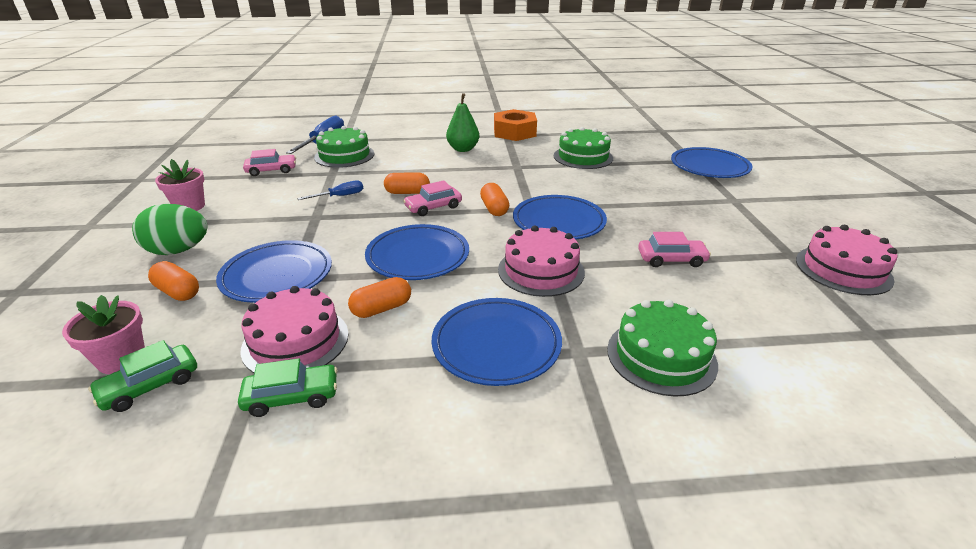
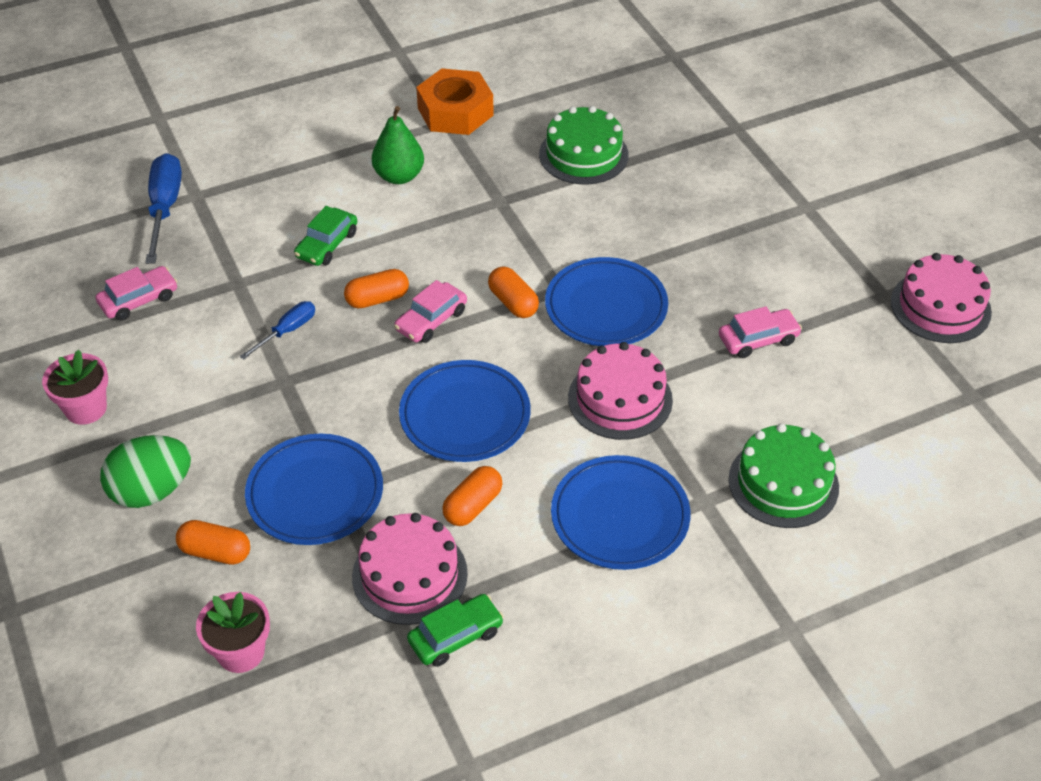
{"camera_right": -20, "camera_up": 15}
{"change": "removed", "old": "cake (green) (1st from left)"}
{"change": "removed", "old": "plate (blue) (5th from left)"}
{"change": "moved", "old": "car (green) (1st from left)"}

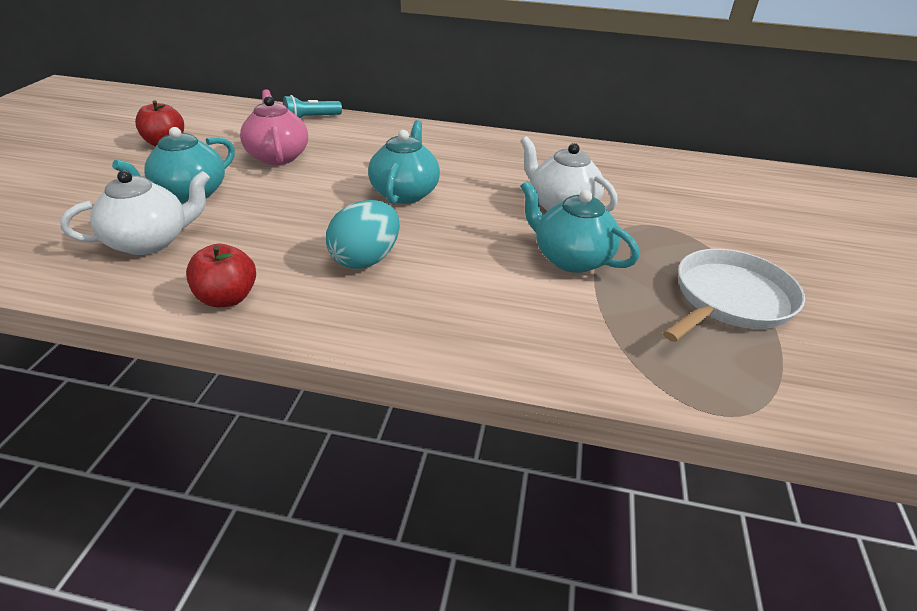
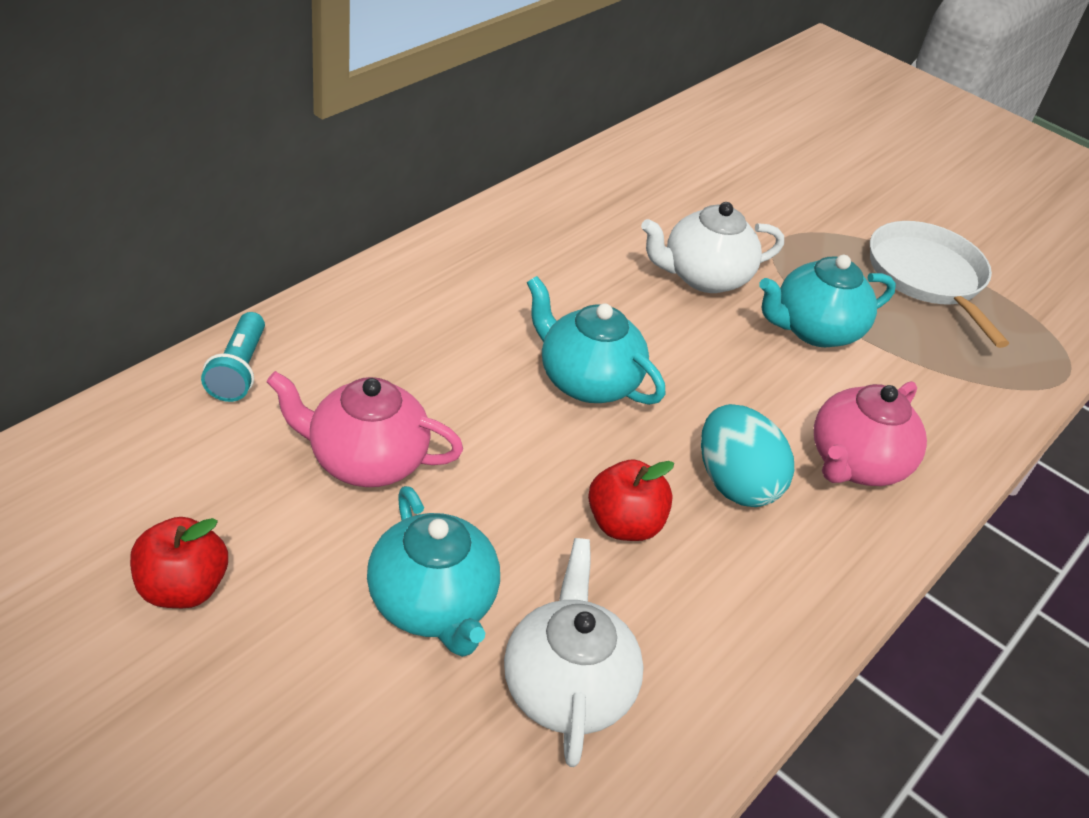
{"camera_right": -65, "camera_up": 5}
{"change": "added", "new": "teapot (pink) (2nd from left)"}
{"change": "moved", "old": "apple (red) (2nd from left)"}

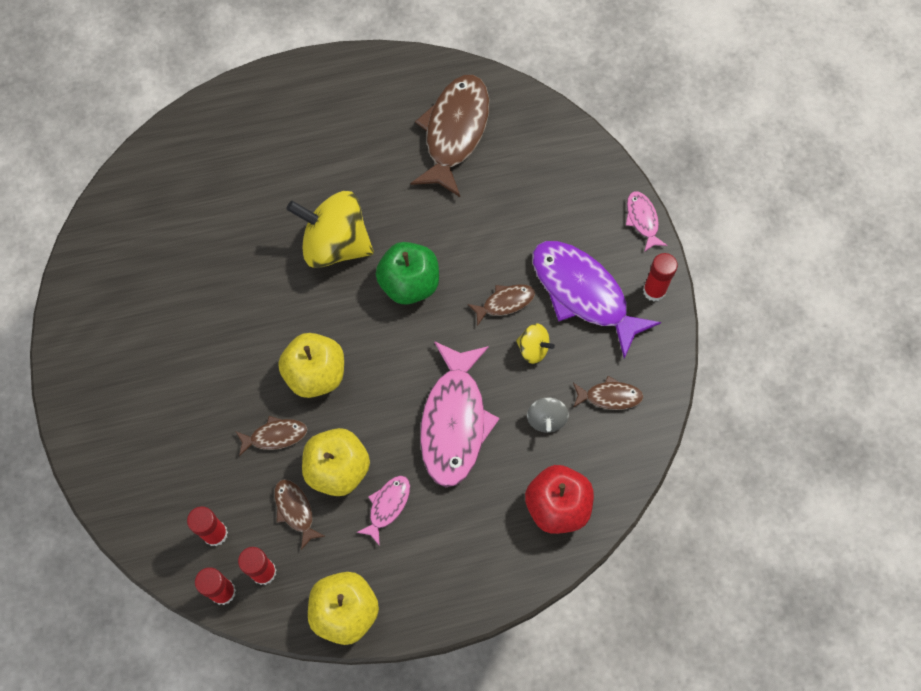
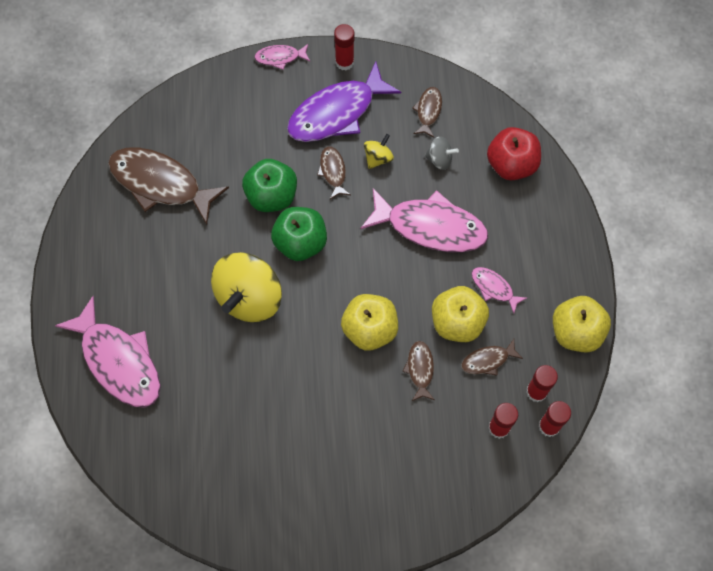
{"camera_right": -80, "camera_up": 0}
{"change": "added", "new": "fish (pink) (1st from left)"}
{"change": "added", "new": "apple (green) (1st from left)"}

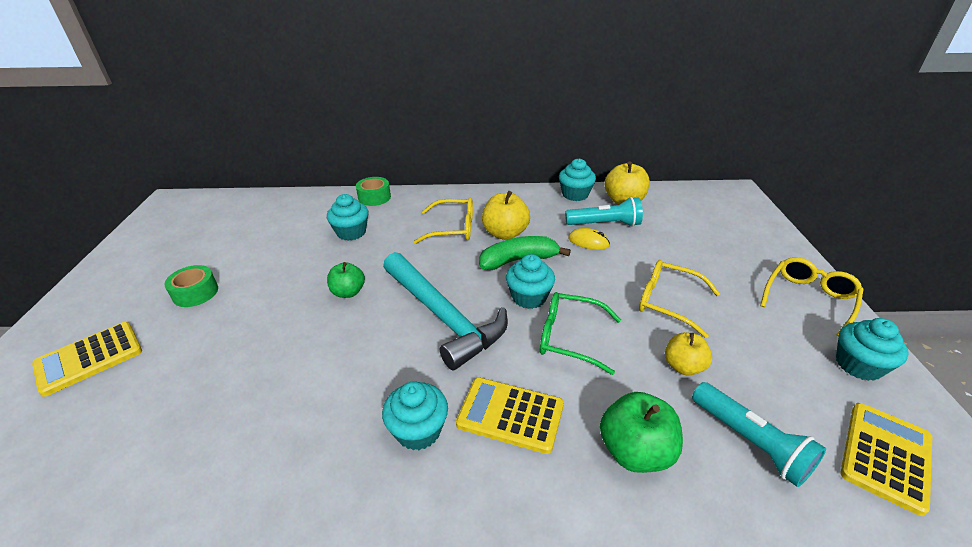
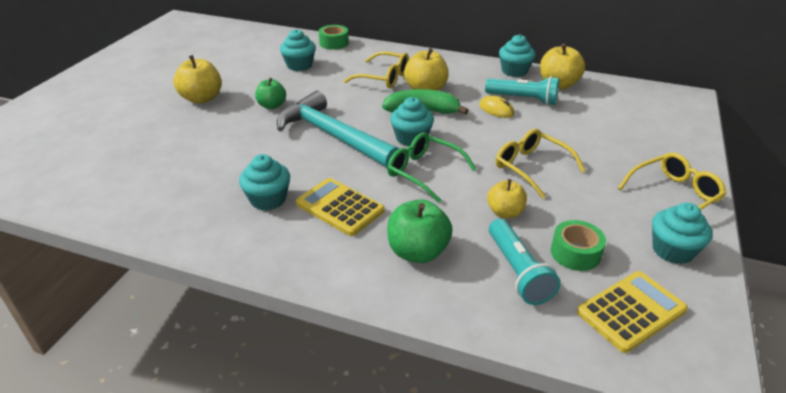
{"camera_right": 20, "camera_up": 0}
{"change": "removed", "old": "calculator (yellow) (1st from left)"}
{"change": "added", "new": "apple (yellow) (1st from left)"}
{"change": "moved", "old": "tape (green) (1st from left in the first image)", "new": "tape (green) (2nd from left)"}
{"change": "turned", "old": "hammer (turquoise)", "degrees": 150}

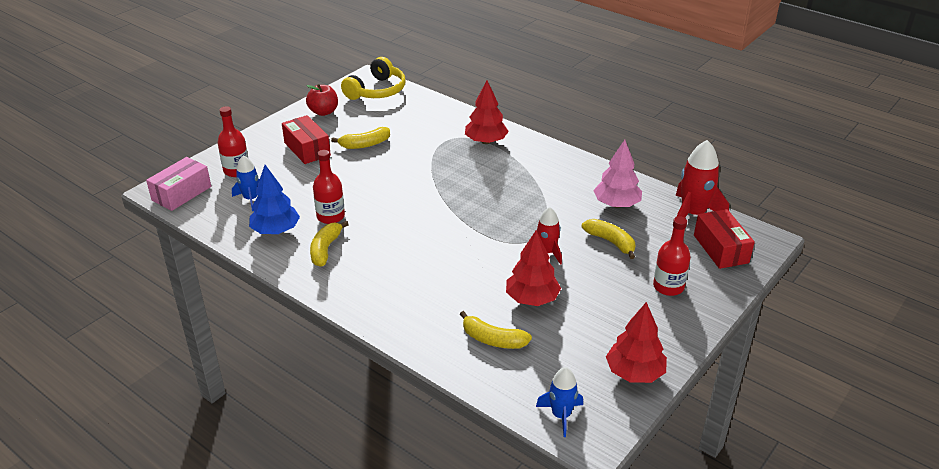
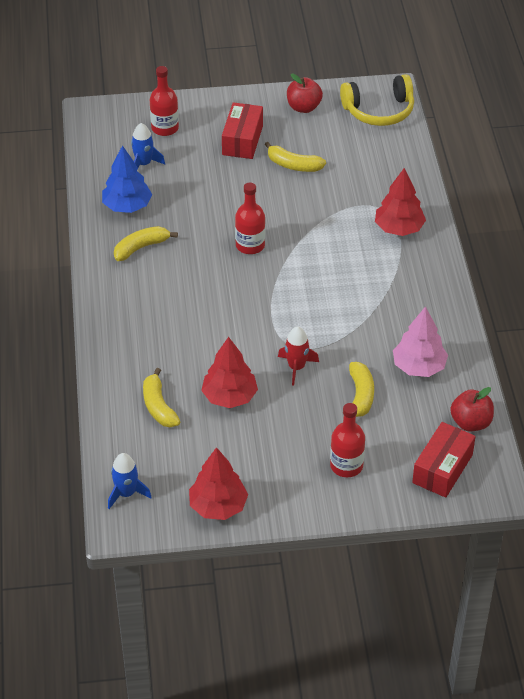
{"camera_right": 45, "camera_up": 10}
{"change": "removed", "old": "box (pink)"}
{"change": "moved", "old": "bottle (red) (2nd from left)"}
{"change": "replaced", "old": "rocket (red) (2nd from left)", "new": "apple (red) (2nd from left)"}

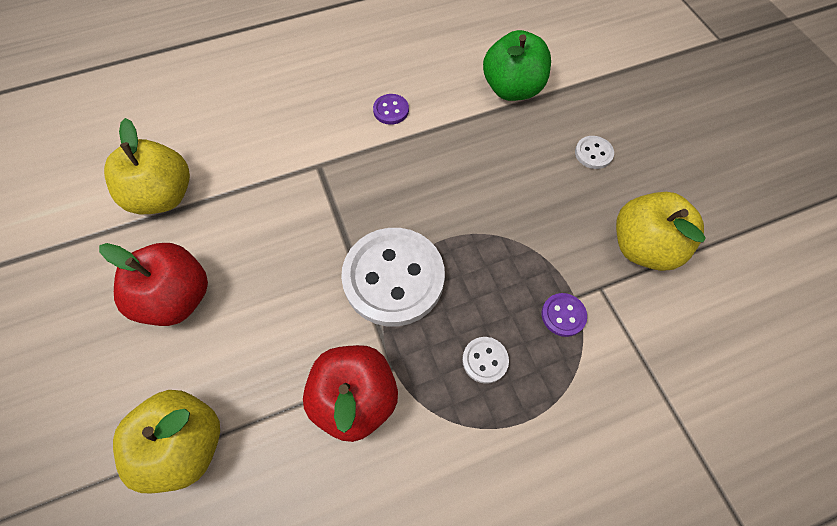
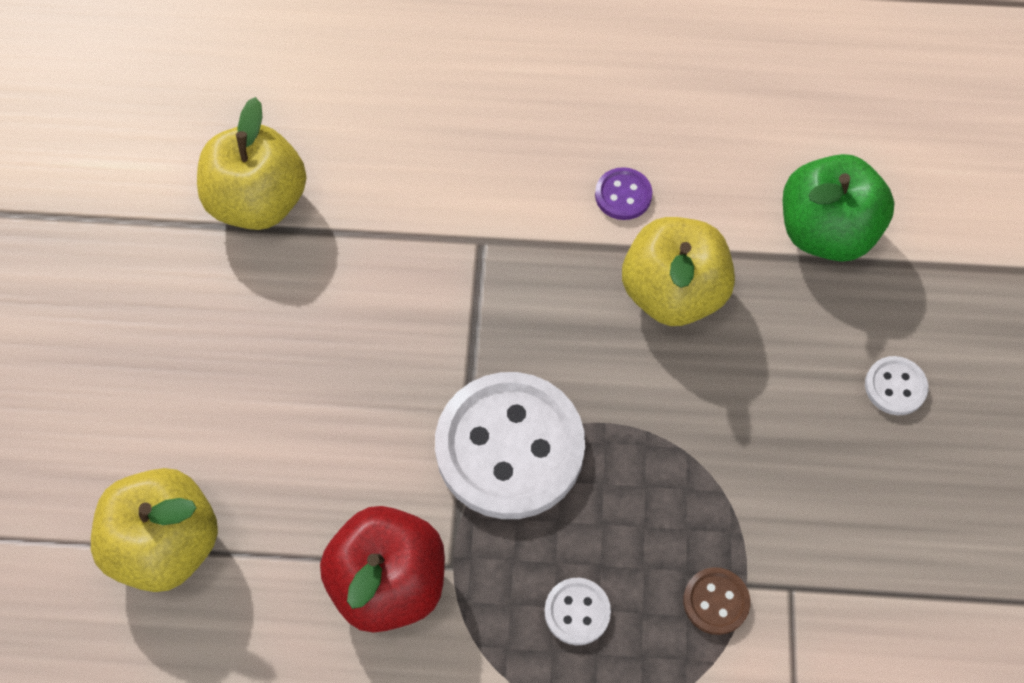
{"camera_right": 25, "camera_up": 0}
{"change": "removed", "old": "apple (red) (1st from left)"}
{"change": "moved", "old": "apple (yellow) (3rd from left)"}
{"change": "recoloured", "old": "button (purple) (2nd from left)", "new": "button (brown)"}

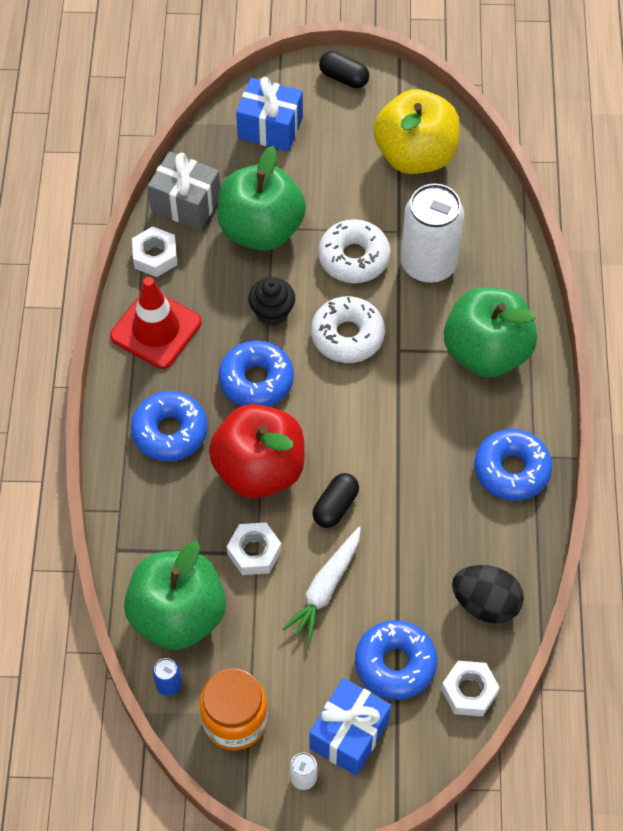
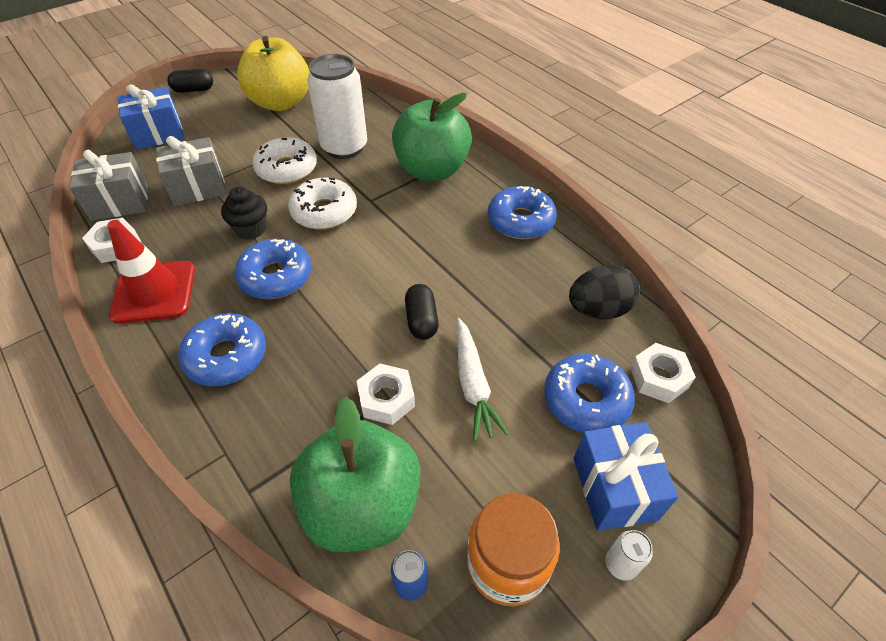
{"camera_right": -40, "camera_up": -10}
{"change": "removed", "old": "apple (red)"}
{"change": "replaced", "old": "apple (green) (2nd from left)", "new": "gift (grey) (2nd from left)"}

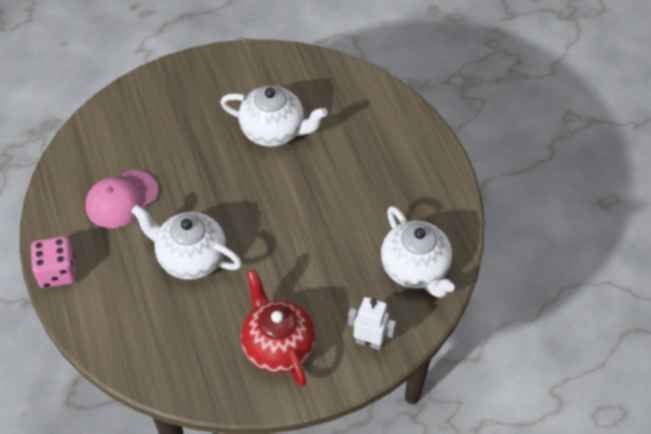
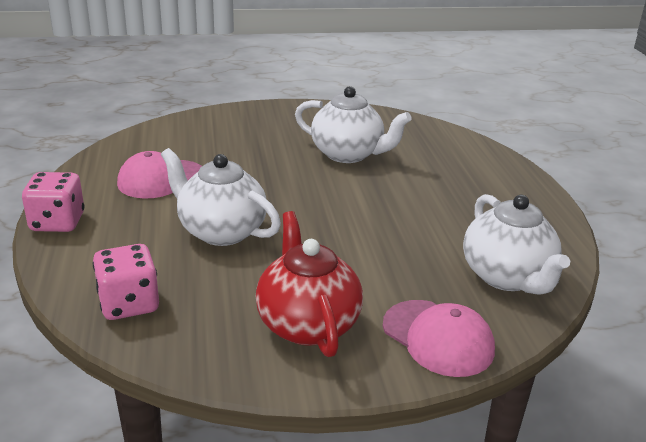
{"camera_right": 10, "camera_up": -25}
{"change": "added", "new": "dice (pink) (2nd from left)"}
{"change": "replaced", "old": "robot (white)", "new": "cap (pink) (2nd from left)"}

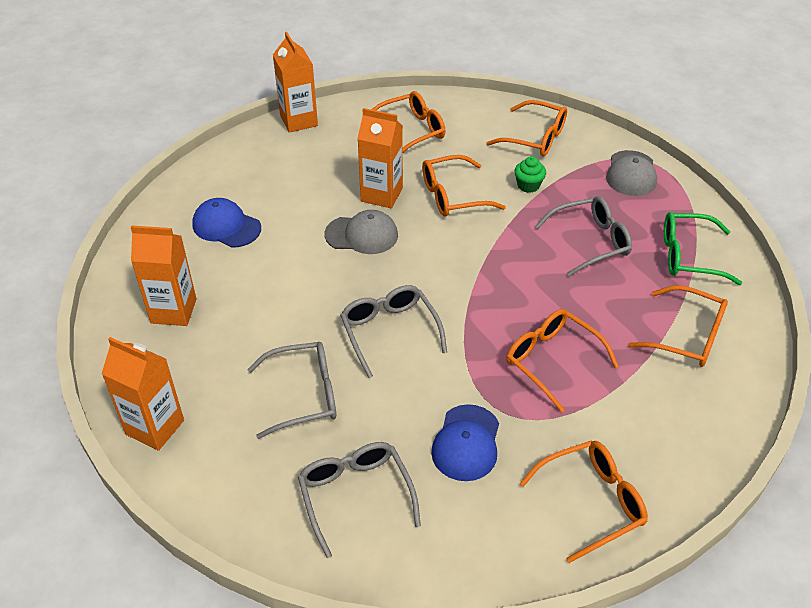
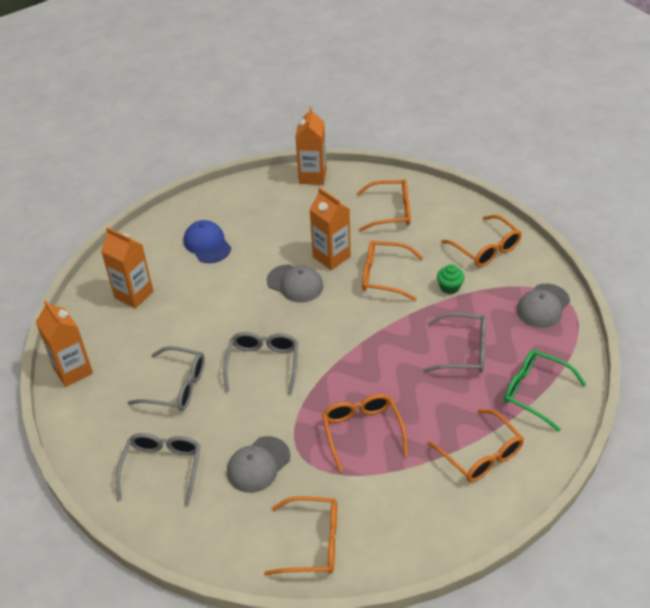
{"camera_right": 30, "camera_up": 0}
{"change": "recoloured", "old": "cap (blue) (2nd from left)", "new": "cap (grey) (1st from left)"}

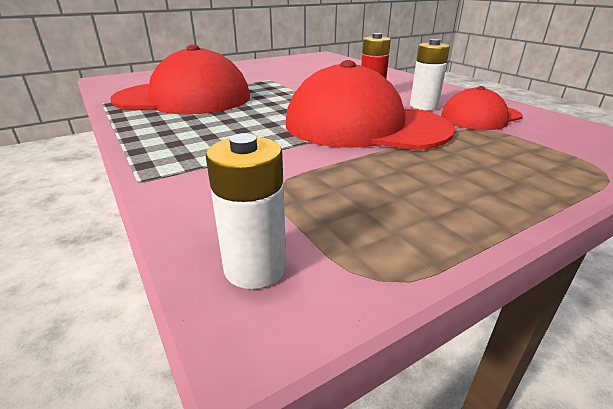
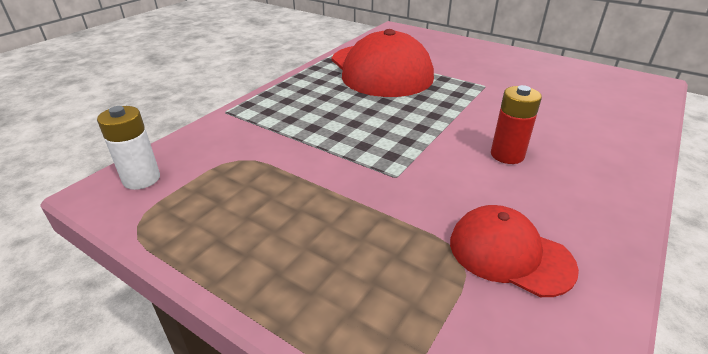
{"camera_right": 65, "camera_up": 5}
{"change": "removed", "old": "cap (red) (2nd from left)"}
{"change": "removed", "old": "battery (white) (2nd from left)"}

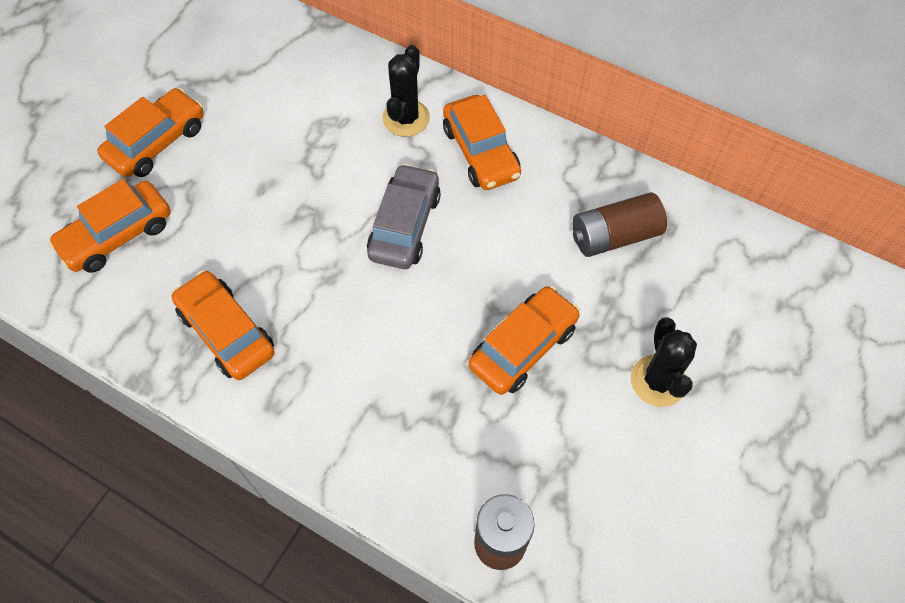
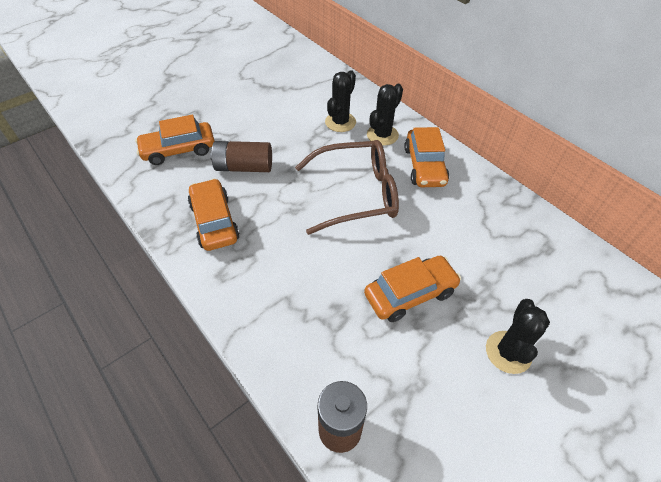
{"camera_right": 20, "camera_up": -10}
{"change": "removed", "old": "car (orange) (2nd from left)"}
{"change": "added", "new": "cactus (black) (1st from left)"}
{"change": "moved", "old": "battery (brown) (2nd from left in the first image)", "new": "battery (brown) (1st from left)"}
{"change": "replaced", "old": "car (grey)", "new": "glasses (brown)"}

